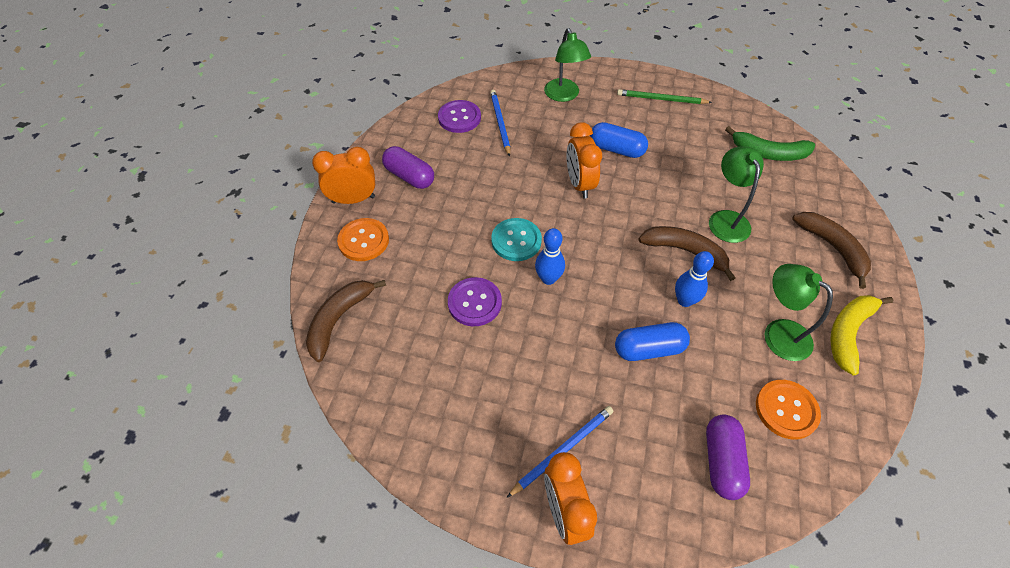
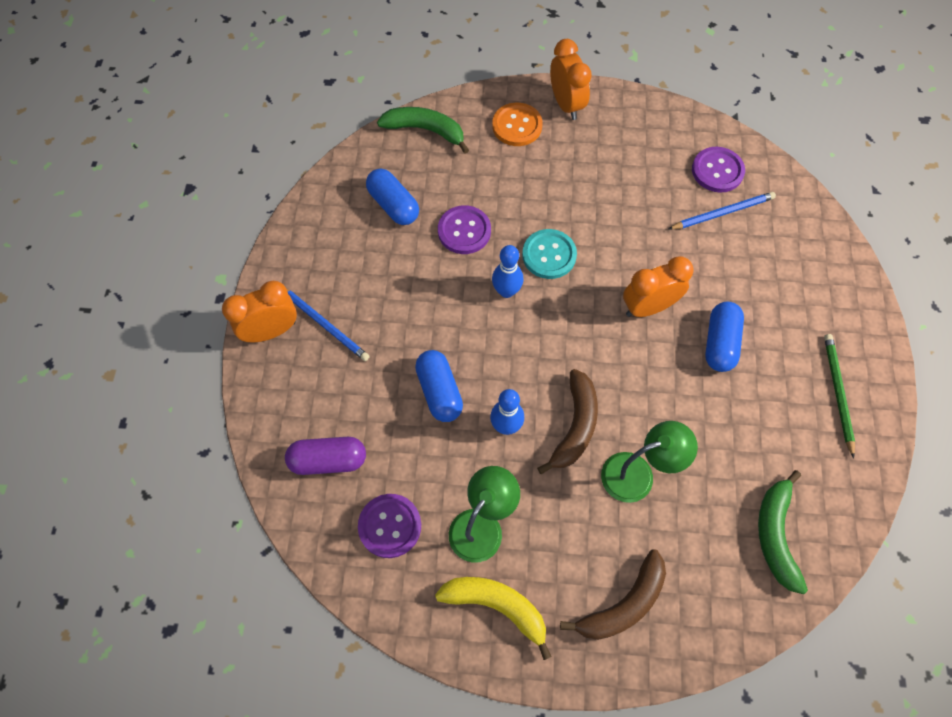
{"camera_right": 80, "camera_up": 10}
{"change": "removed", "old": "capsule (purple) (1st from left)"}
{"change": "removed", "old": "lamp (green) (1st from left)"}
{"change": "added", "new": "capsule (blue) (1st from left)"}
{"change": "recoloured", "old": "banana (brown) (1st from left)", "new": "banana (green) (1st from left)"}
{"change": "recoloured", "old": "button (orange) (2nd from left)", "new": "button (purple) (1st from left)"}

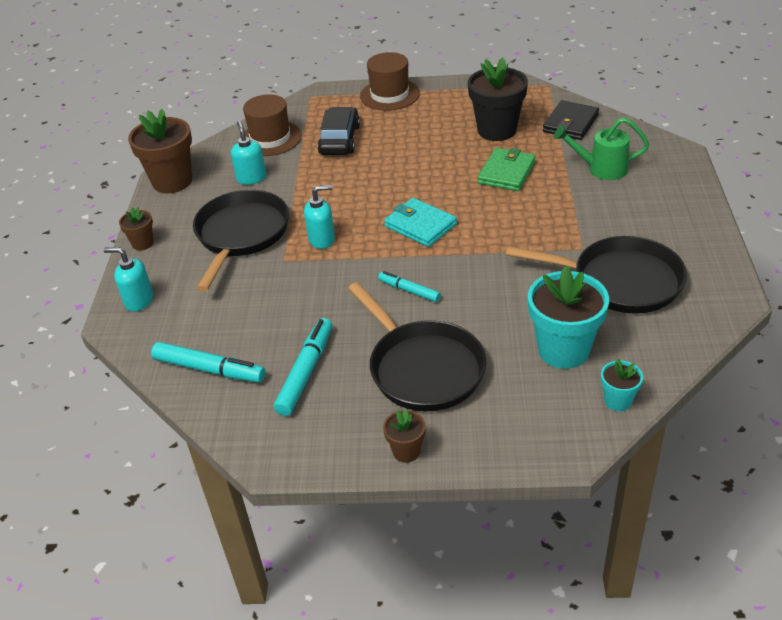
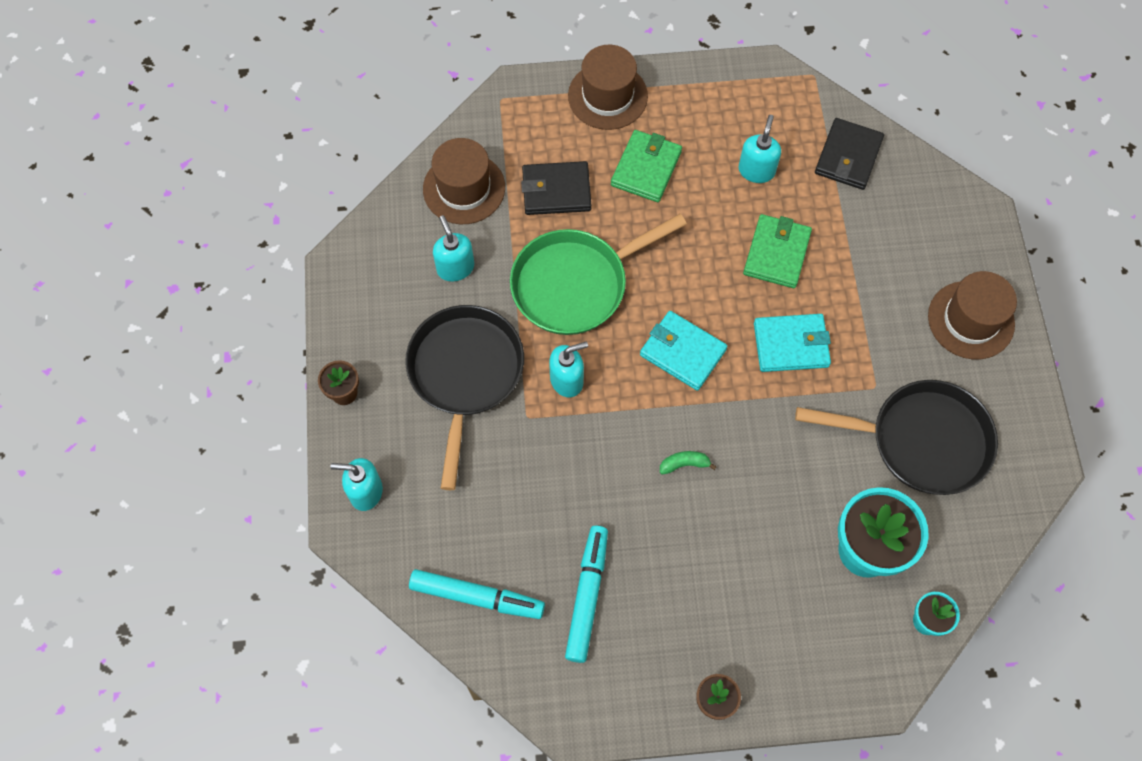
{"camera_right": -10, "camera_up": 25}
{"change": "removed", "old": "flower pot (brown) (2nd from left)"}
{"change": "removed", "old": "pan (black) (2nd from left)"}
{"change": "removed", "old": "watering can (green)"}
{"change": "added", "new": "pan (green)"}
{"change": "added", "new": "wallet (green) (1st from left)"}
{"change": "added", "new": "wallet (turquoise) (2nd from left)"}
{"change": "added", "new": "hat (brown) (3rd from left)"}
{"change": "replaced", "old": "car (black)", "new": "wallet (black) (1st from left)"}
{"change": "replaced", "old": "marker (turquoise) (3rd from left)", "new": "banana (green)"}
{"change": "replaced", "old": "flower pot (black)", "new": "soap dispenser (turquoise) (4th from left)"}

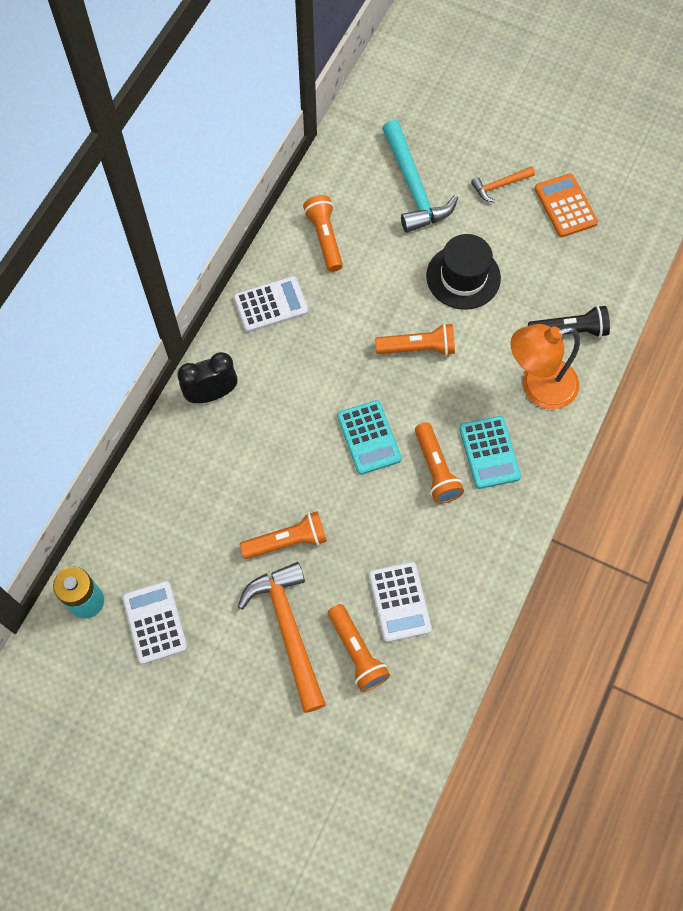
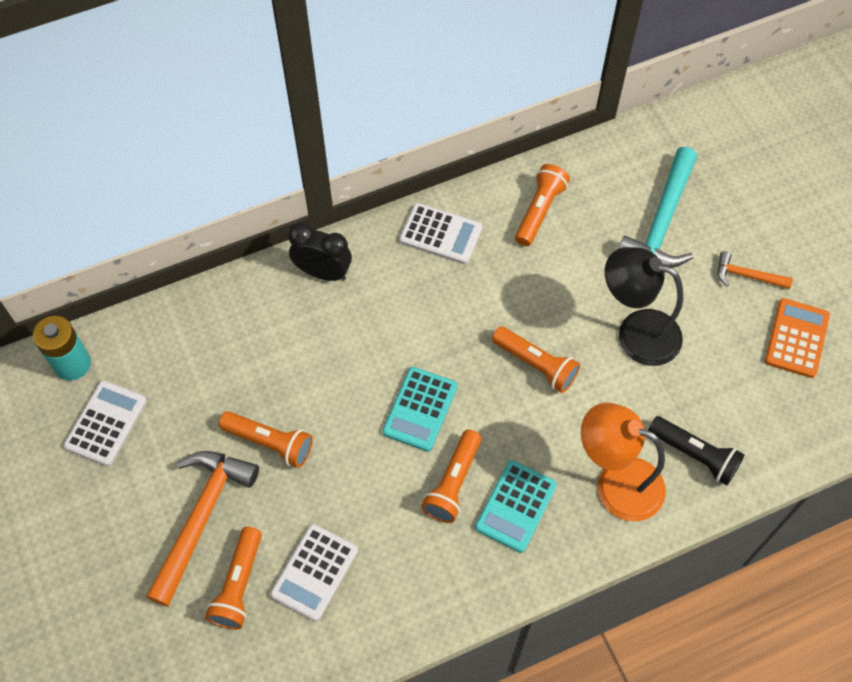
{"camera_right": 40, "camera_up": -5}
{"change": "replaced", "old": "hat (black)", "new": "lamp (black)"}

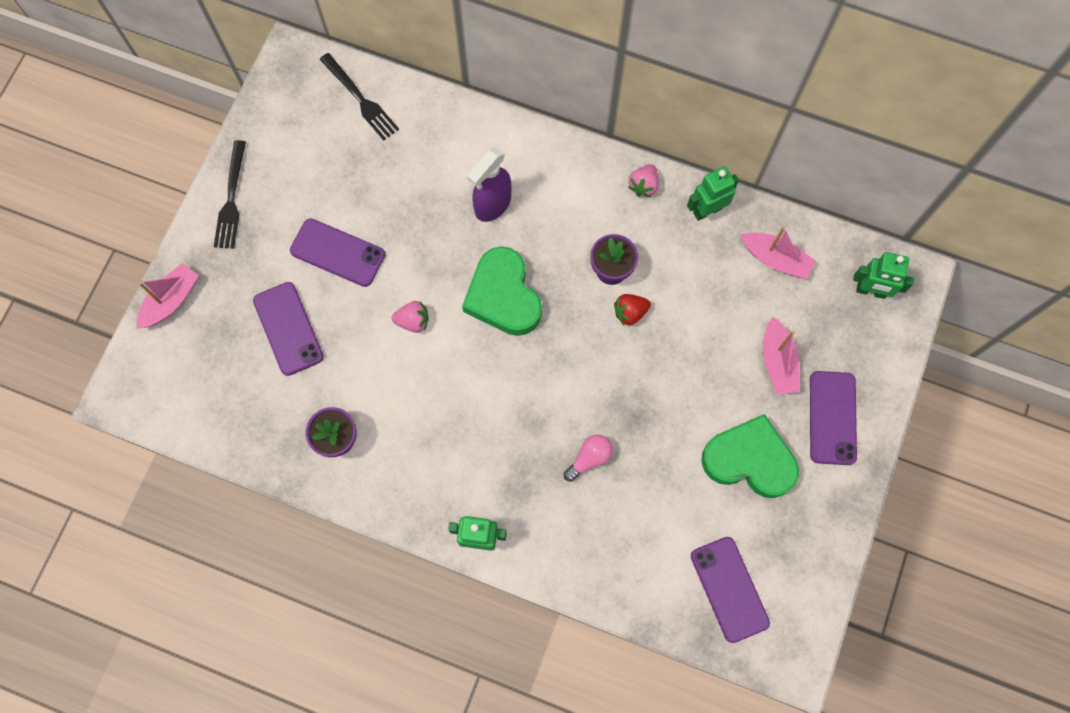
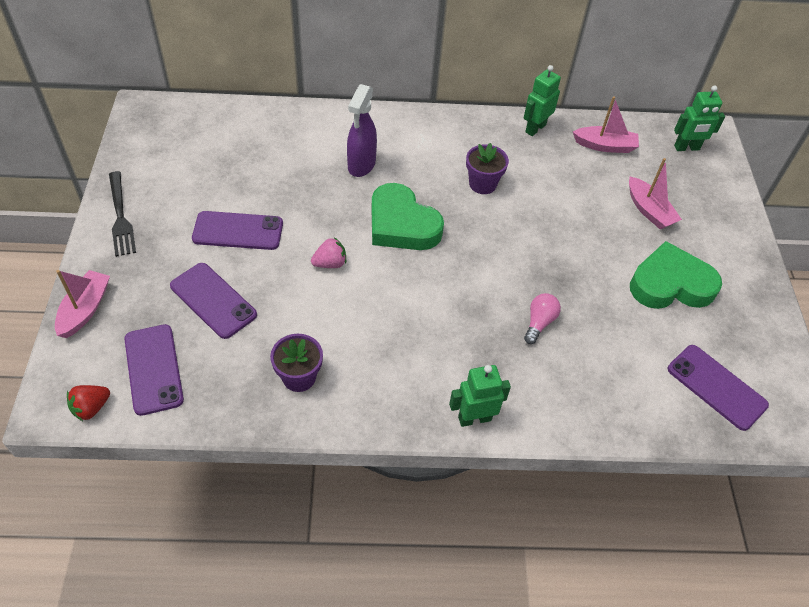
{"camera_right": -25, "camera_up": -20}
{"change": "removed", "old": "fork (black) (2nd from left)"}
{"change": "removed", "old": "strawberry (pink) (2nd from left)"}
{"change": "moved", "old": "strawberry (red)"}
{"change": "moved", "old": "phone (purple) (4th from left in the first image)", "new": "phone (purple) (1st from left)"}

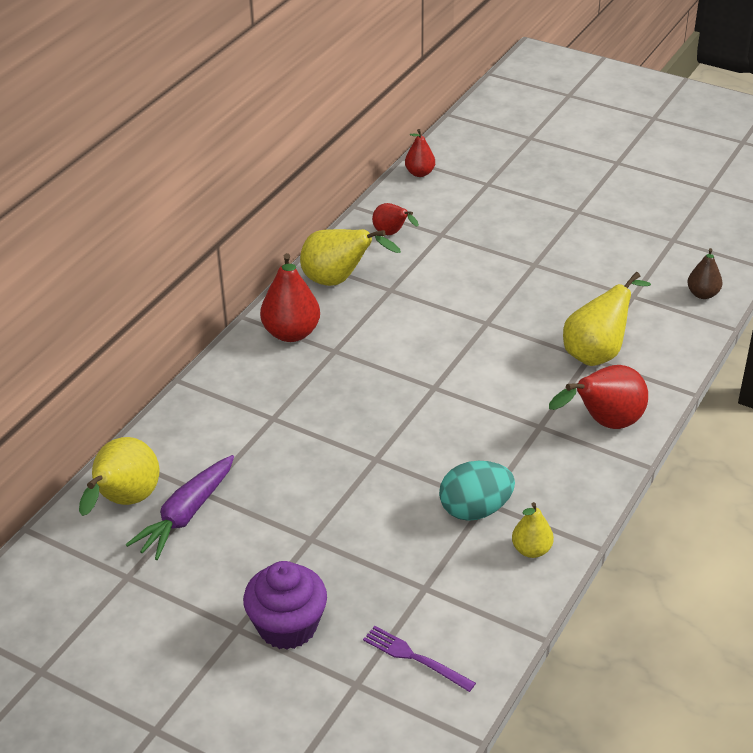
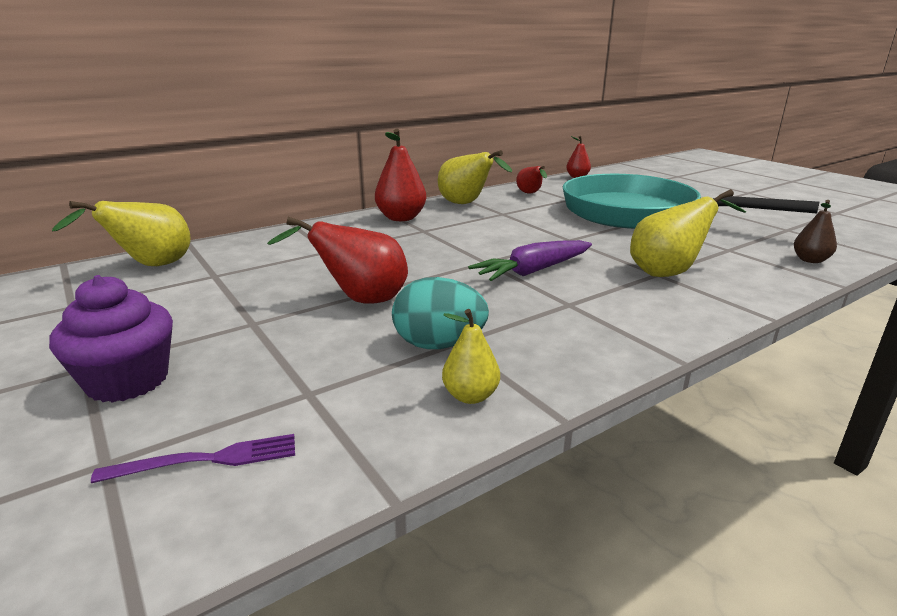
{"camera_right": 25, "camera_up": -15}
{"change": "added", "new": "pan (turquoise)"}
{"change": "moved", "old": "carrot (purple)"}
{"change": "moved", "old": "pear (red) (4th from left in the first image)", "new": "pear (red) (1st from left)"}
{"change": "turned", "old": "fork (purple)", "degrees": 105}

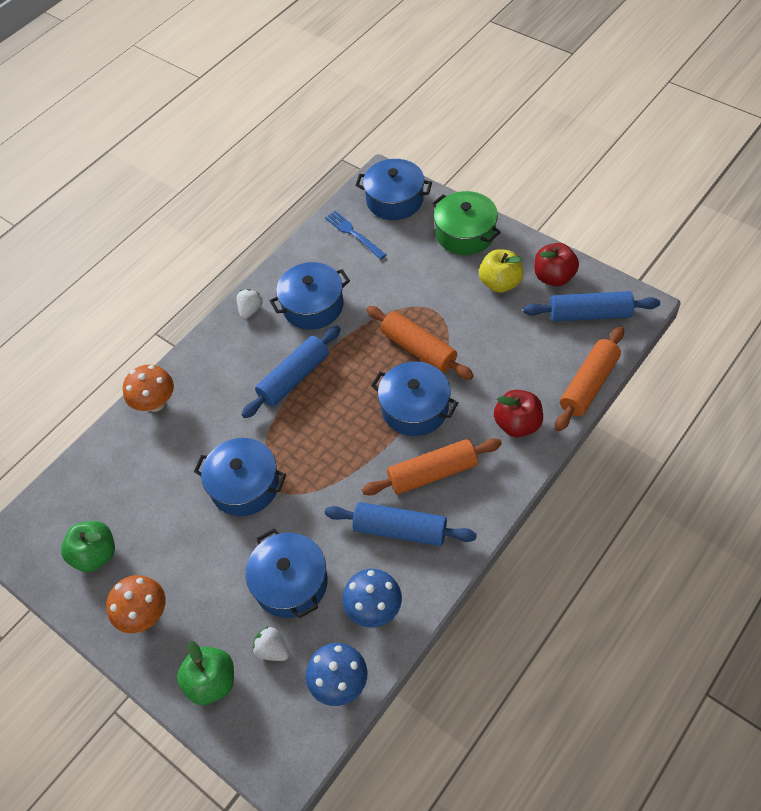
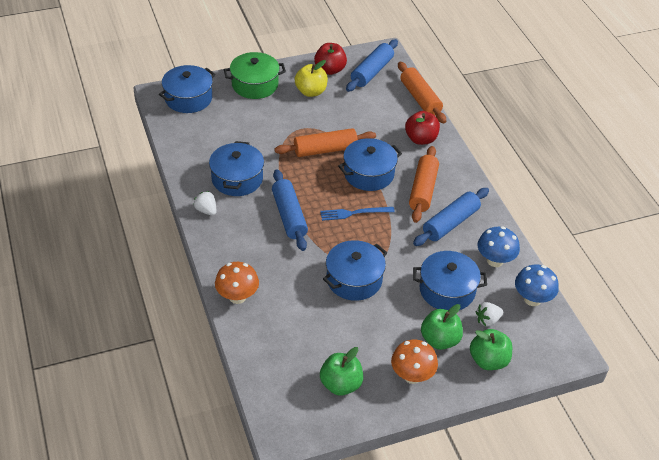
{"camera_right": -65, "camera_up": -10}
{"change": "added", "new": "apple (green) (2nd from left)"}
{"change": "moved", "old": "fork (blue)"}

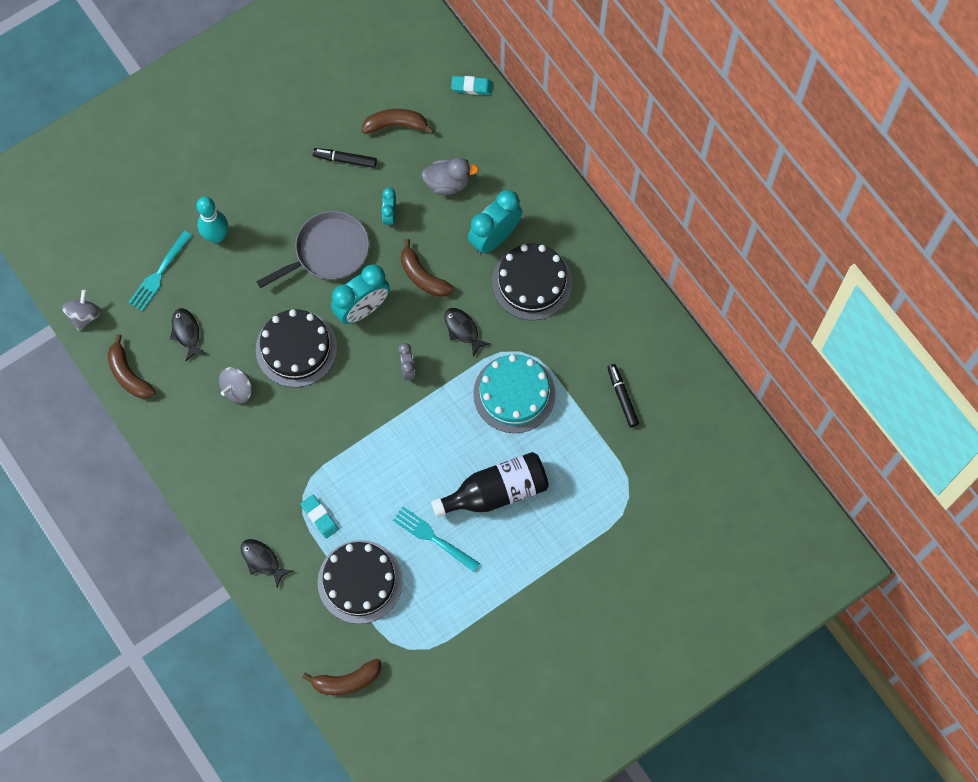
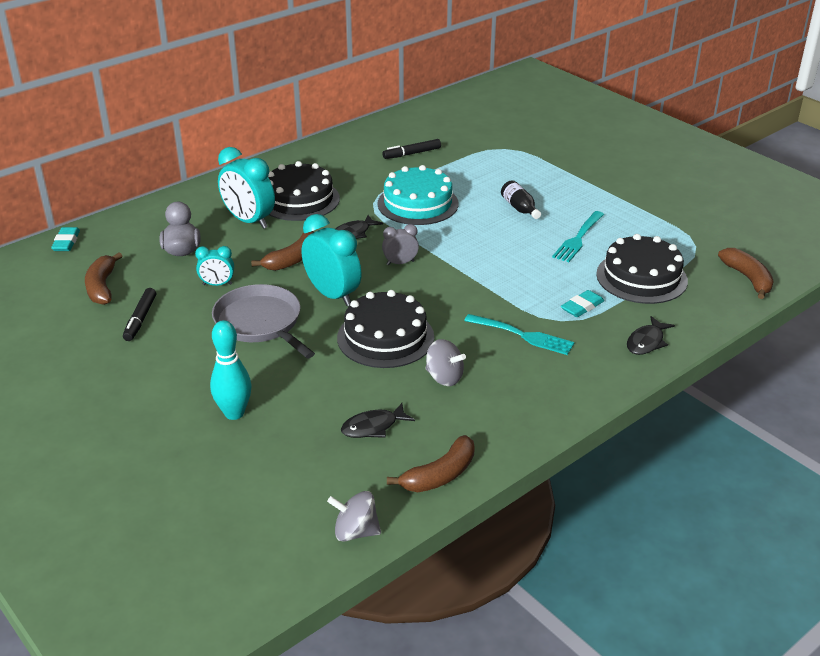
{"camera_right": -95, "camera_up": -35}
{"change": "moved", "old": "fork (turquoise) (1st from left)"}
{"change": "resized", "old": "bottle (black)", "factor": 0.51}

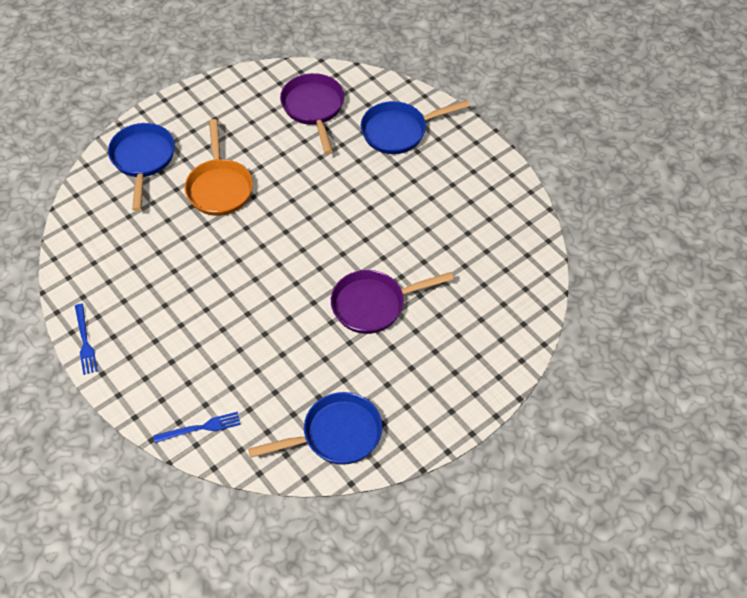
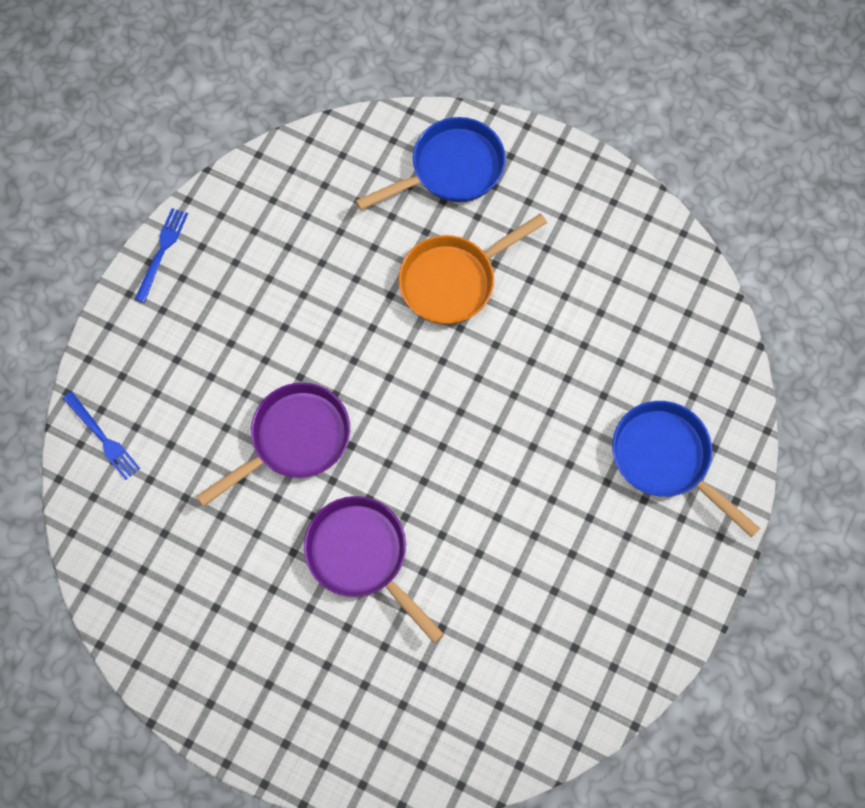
{"camera_right": 65, "camera_up": 15}
{"change": "removed", "old": "pan (blue) (2nd from left)"}
{"change": "moved", "old": "pan (purple) (1st from left)"}
{"change": "turned", "old": "fork (blue) (1st from left in the first image)", "degrees": 150}

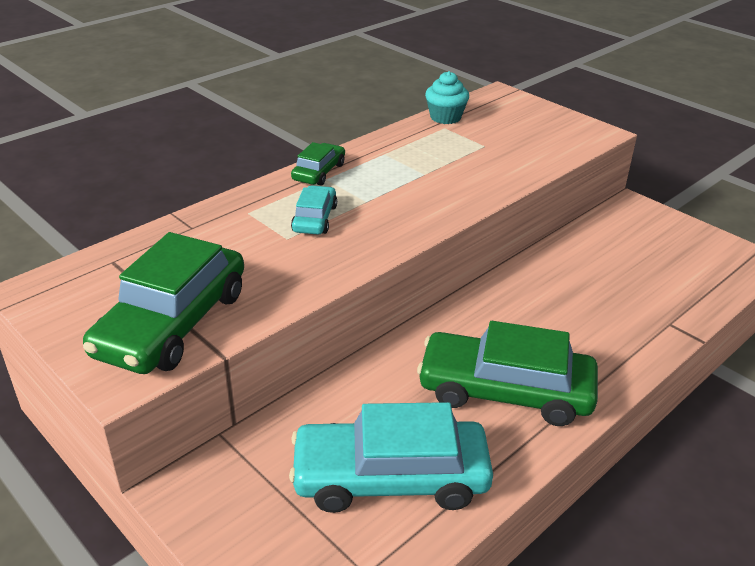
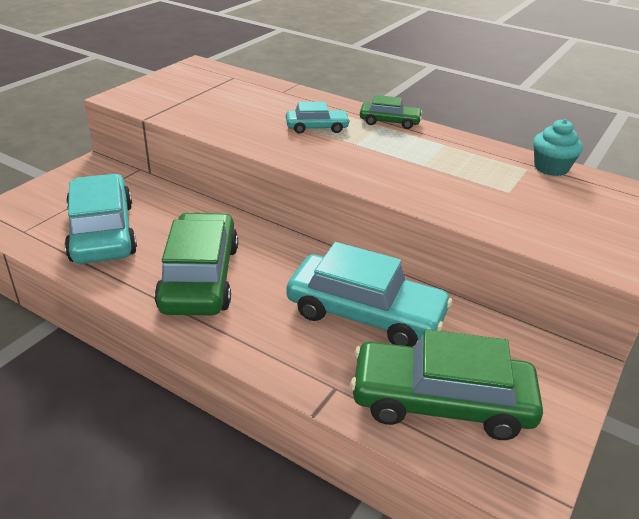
{"camera_right": 75, "camera_up": 0}
{"change": "added", "new": "car (turquoise) (3rd from left)"}
{"change": "moved", "old": "car (green) (1st from left in the first image)", "new": "car (green) (3rd from left)"}

